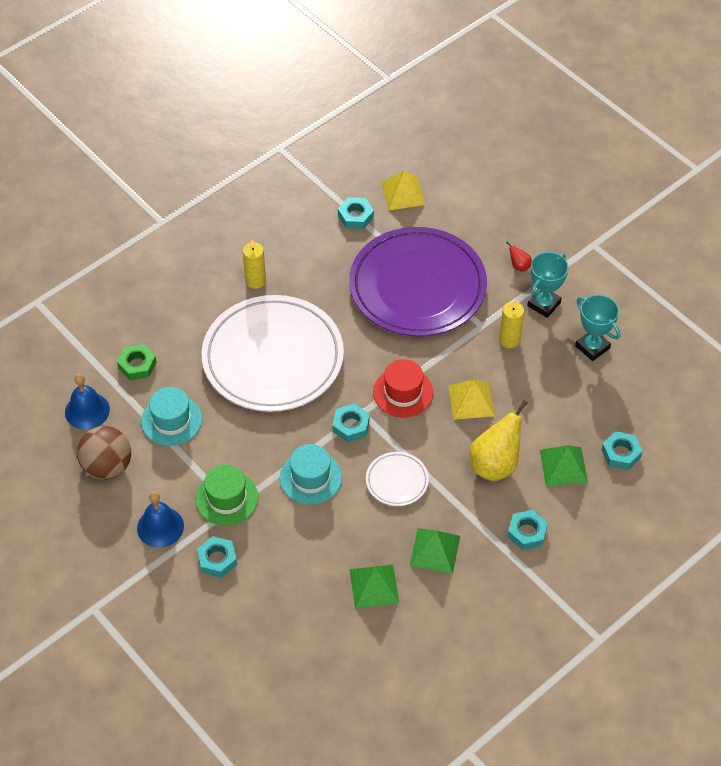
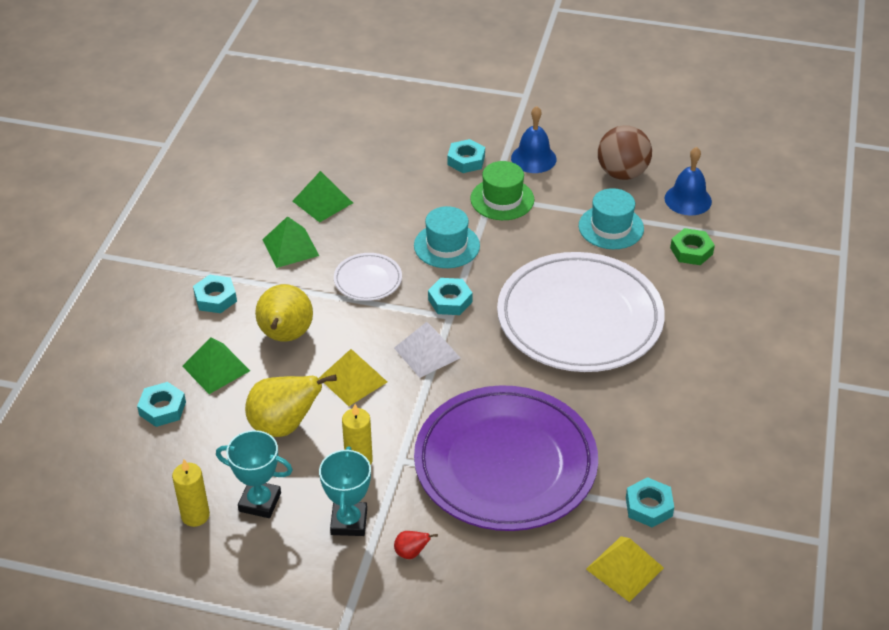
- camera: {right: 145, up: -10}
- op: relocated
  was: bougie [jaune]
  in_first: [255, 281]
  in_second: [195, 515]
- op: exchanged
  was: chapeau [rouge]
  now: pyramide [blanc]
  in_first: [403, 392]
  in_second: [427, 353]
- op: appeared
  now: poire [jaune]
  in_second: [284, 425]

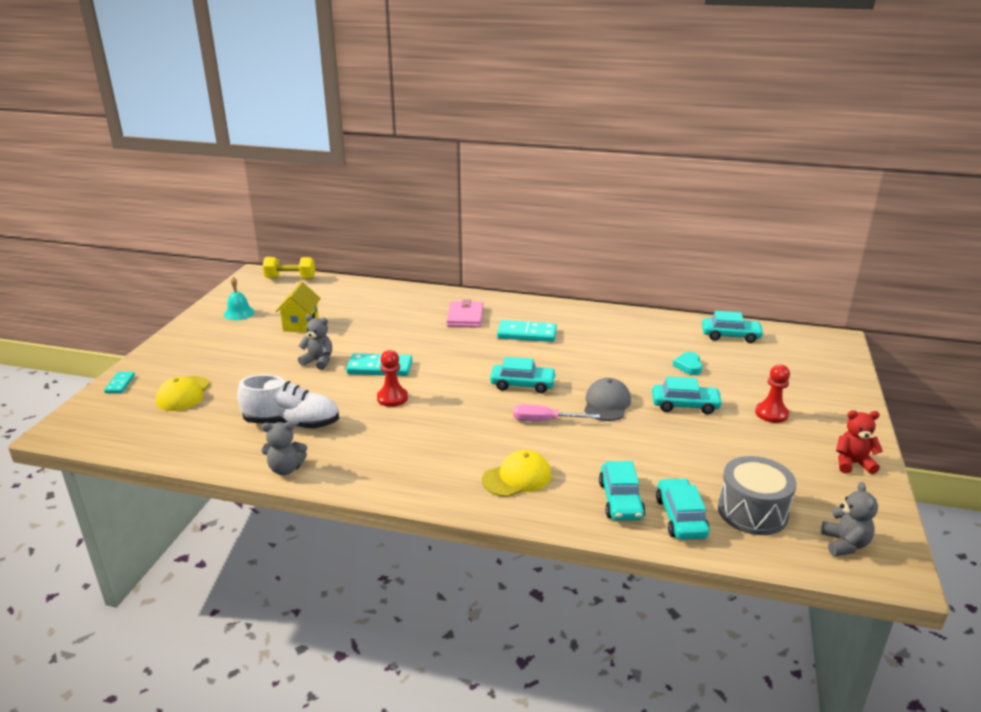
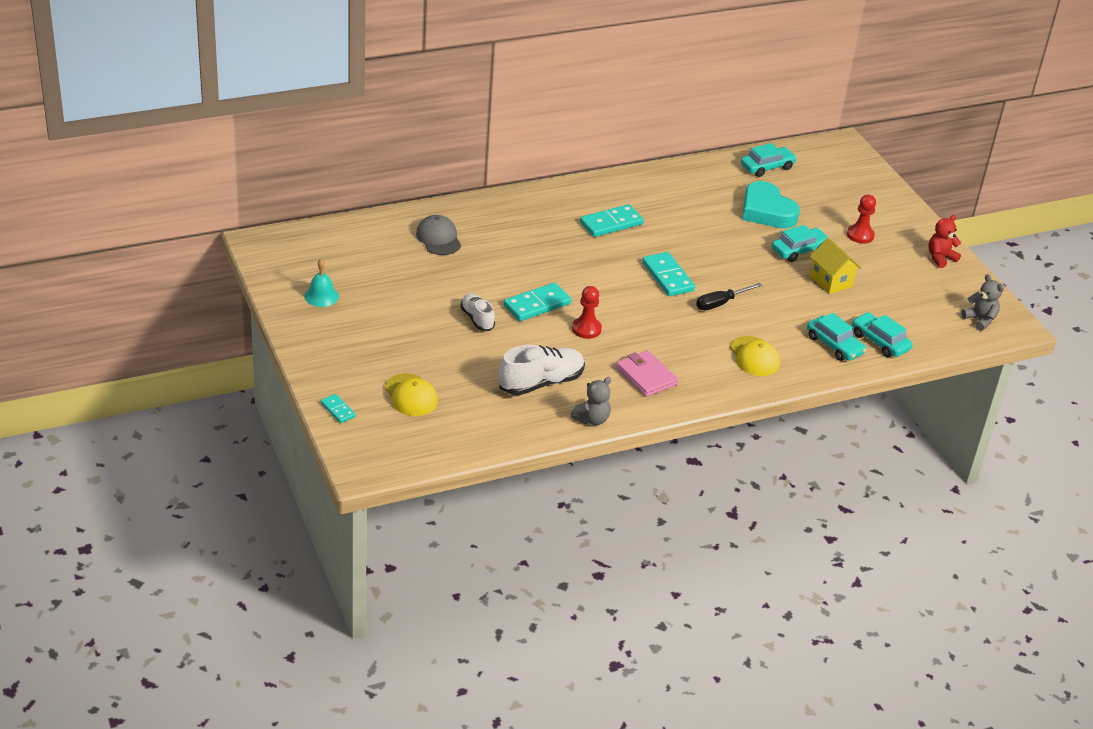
- camera: {right: -40, up: 10}
- op: missing
  was: haltère [jaune]
  in_first: [290, 278]
- op: relocated
  was: maison [jaune]
  in_first: [301, 325]
  in_second: [831, 281]
- op: exchanged
  was: ours en peluche [gris]
  now: chaussure [blanc]
  in_first: [318, 361]
  in_second: [477, 319]
- op: relocated
  was: portefeuille [rose]
  in_first: [465, 317]
  in_second: [646, 376]
- op: spun
  was: casquette [jaune]
  in_first: [517, 477]
  in_second: [754, 357]
  clockwise: 135
- op: exchanged
  was: voiture [turquoise]
  now: domino [turquoise]
  in_first: [522, 384]
  in_second: [668, 277]
- op: colour
  was: tournevis [rose]
  now: tournevis [noir]
  in_first: [544, 421]
  in_second: [721, 303]
- op: relocated
  was: casquette [gris]
  in_first: [606, 403]
  in_second: [438, 238]
- op: size
  was: cœur [turquoise]
  in_first: [688, 366]
  in_second: [766, 211]
  ratio: 2.1
- op: missing
  was: tambour [gris]
  in_first: [752, 511]

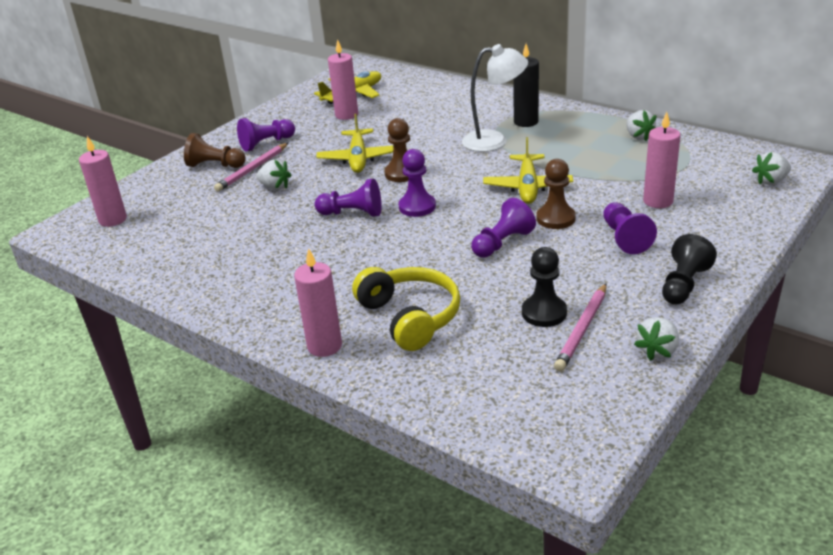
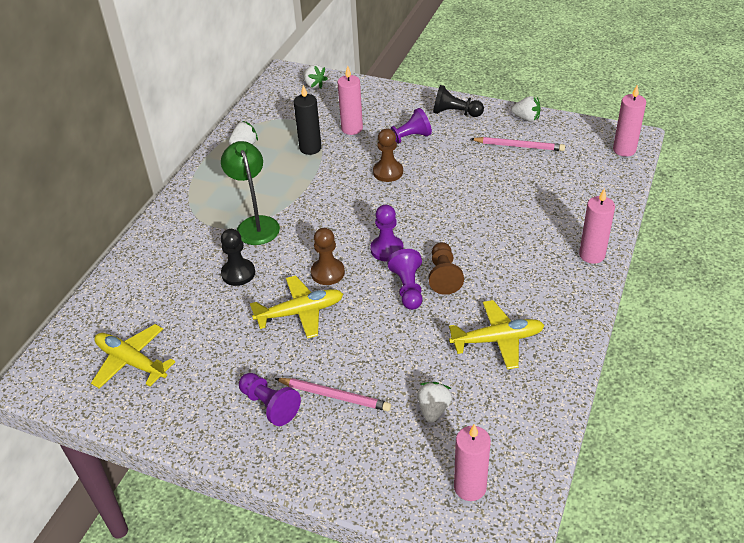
- camera: {right: -105, up: 10}
- op: relocated
  was: pion [marron]
  in_first: [215, 165]
  in_second: [443, 276]
- op: relocated
  was: fraise [blanc]
  in_first: [275, 187]
  in_second: [433, 409]
- op: relocated
  was: bougie [rose]
  in_first: [346, 115]
  in_second: [624, 150]
- op: missing
  was: casque audio [jaune]
  in_first: [410, 317]
- op: colour
  was: lampe [blanc]
  now: lampe [vert]
  in_first: [494, 140]
  in_second: [255, 224]
- op: missing
  was: pion [violet]
  in_first: [502, 243]
- op: relocated
  was: avion [jaune]
  in_first: [527, 187]
  in_second: [497, 340]
- op: relocated
  was: bougie [noir]
  in_first: [526, 122]
  in_second: [310, 148]
- op: relocated
  was: pion [noir]
  in_first: [544, 313]
  in_second: [238, 273]

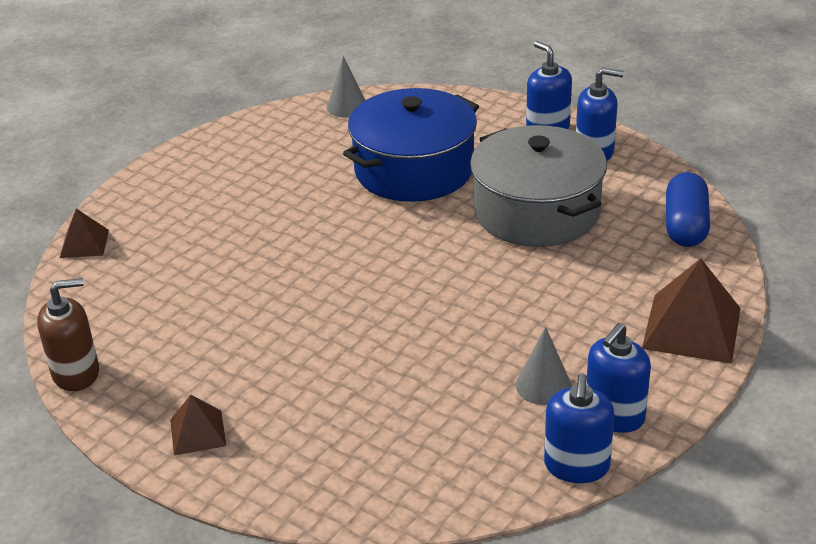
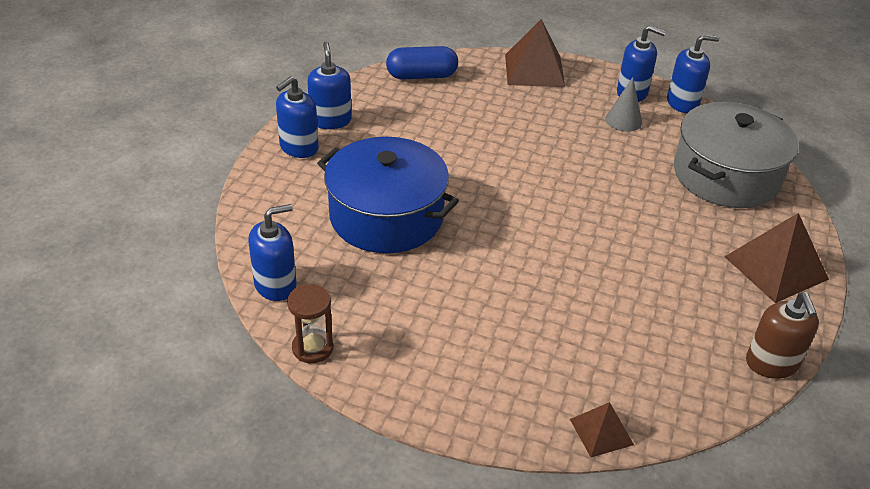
- camera: {right: -110, up: 5}
- op: spun
  was: distributeur de savon [marron]
  in_first: [76, 373]
  in_second: [771, 363]
  clockwise: -150
- op: size
  was: pyramide [marron]
  in_first: [197, 432]
  in_second: [776, 267]
  ratio: 1.81
- op: exchanged
  was: cône [gris]
  now: distributeur de savon [bleu]
  in_first: [347, 106]
  in_second: [275, 285]
- op: relocated
  was: marmite [gris]
  in_first: [536, 211]
  in_second: [726, 176]
- op: appeared
  now: sablier [marron]
  in_second: [312, 348]

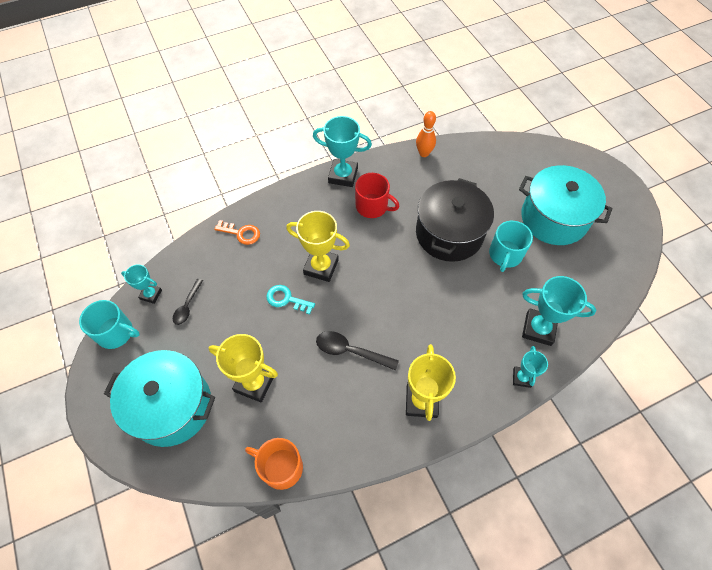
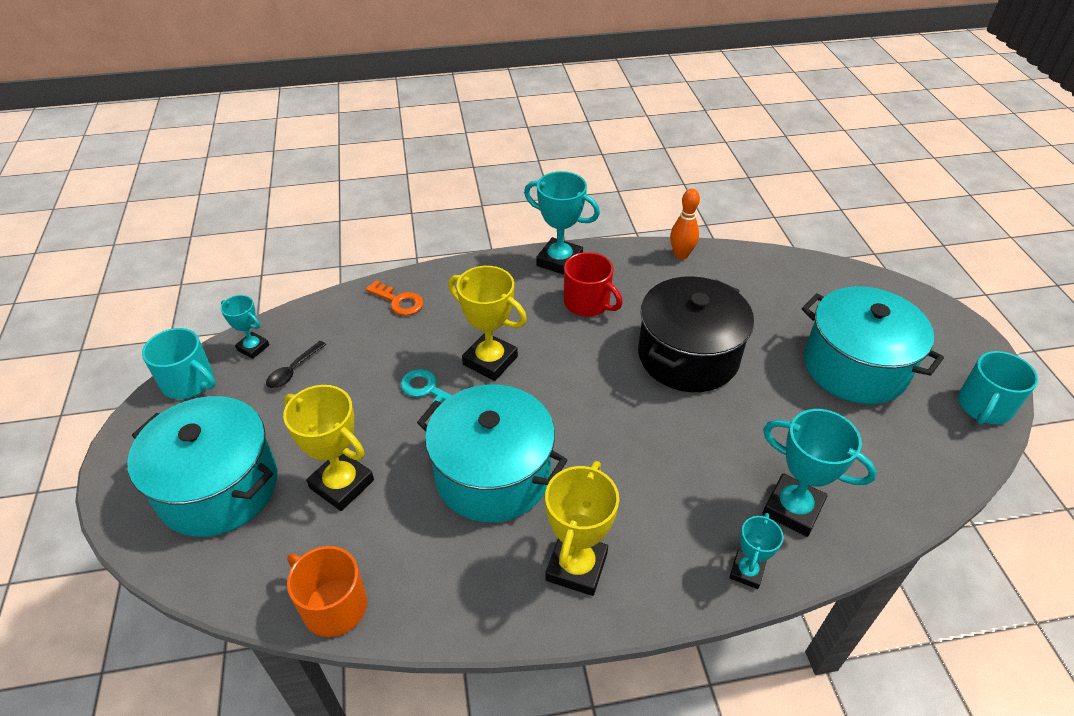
- camera: {right: 15, up: -15}
- op: exchanged
  was: cuillère [noir]
  now: marmite [turquoise]
  in_first: [350, 351]
  in_second: [493, 474]
- op: relocated
  was: tasse [turquoise]
  in_first: [505, 255]
  in_second: [984, 407]

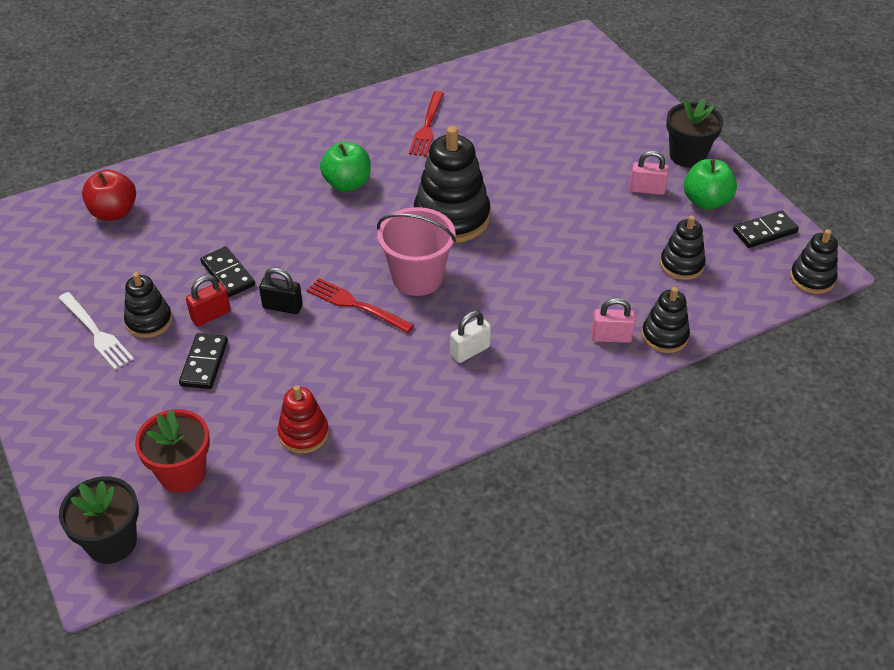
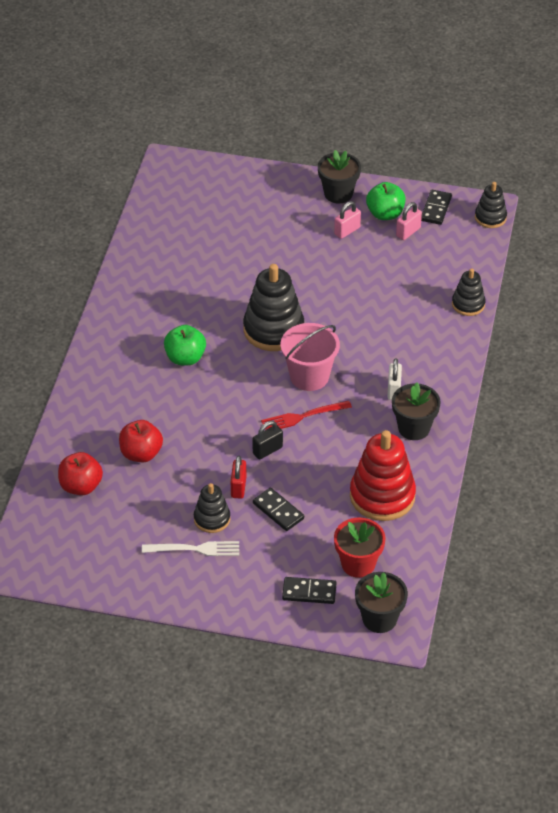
- camera: {right: -50, up: 0}
- op: relocated
  was: domino [noir]
  in_first: [228, 274]
  in_second: [309, 592]
- op: size
  was: jouet à empiler [rouge]
  in_first: [303, 433]
  in_second: [382, 496]
  ratio: 1.81
- op: missing
  was: fourchette [rouge]
  in_first: [427, 127]
- op: relocated
  was: cadenas [rose]
  in_first: [611, 337]
  in_second: [408, 232]
- op: missing
  was: jouet à empiler [noir]
  in_first: [681, 264]
- op: appeared
  now: pomme [rouge]
  in_second: [141, 454]
- op: appeared
  now: pot de fleurs [noir]
  in_second: [414, 428]

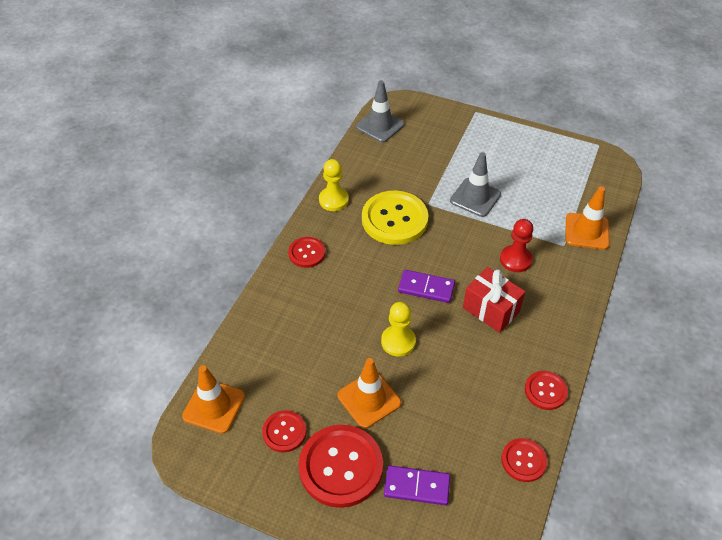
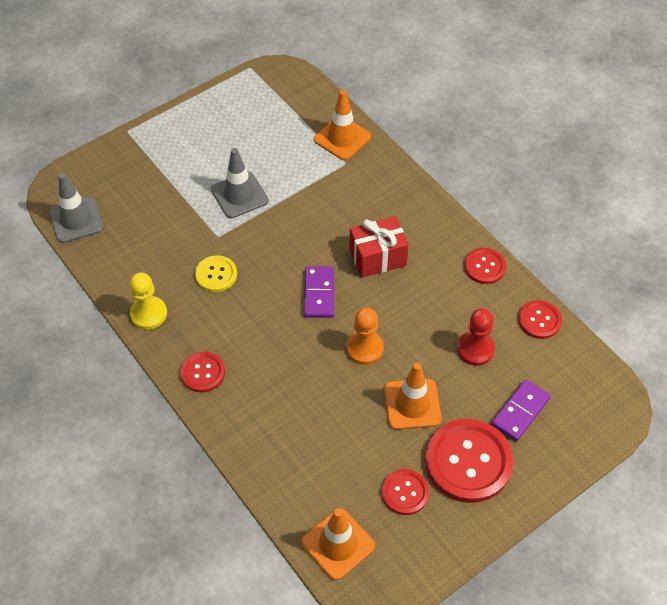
- camera: {right: -60, up: 5}
- op: size
  was: bouton [jaune]
  in_first: [394, 219]
  in_second: [216, 275]
  ratio: 0.54
- op: colour
  was: pion [jaune]
  now: pion [orange]
  in_first: [398, 341]
  in_second: [364, 348]
- op: spun
  was: domino [violet]
  in_first: [426, 288]
  in_second: [319, 293]
  clockwise: -45
- op: relocated
  was: pion [rouge]
  in_first: [515, 259]
  in_second: [475, 349]

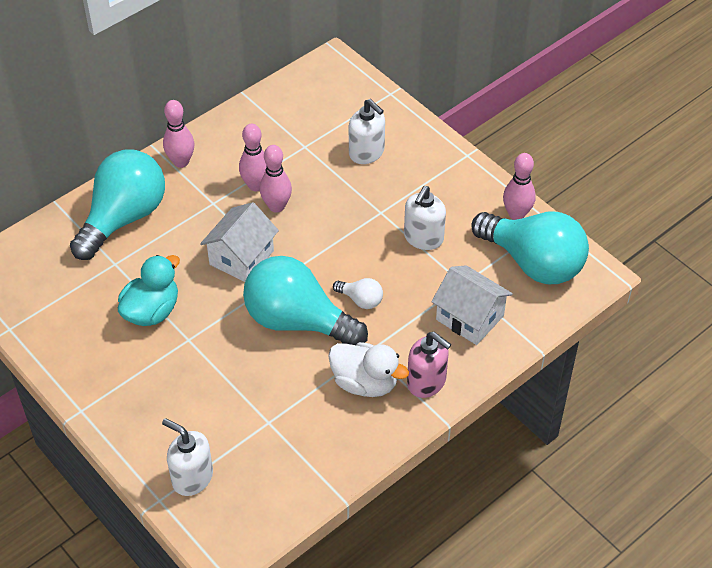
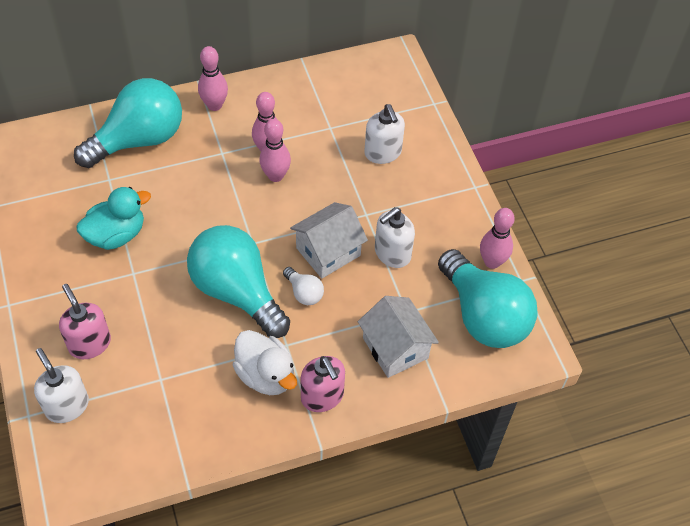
- camera: {right: 20, up: 5}
- op: relocated
  was: maison [blanc]
  in_first: [241, 257]
  in_second: [328, 252]
- op: appeared
  now: distributeur de savon [rose]
  in_second: [89, 343]

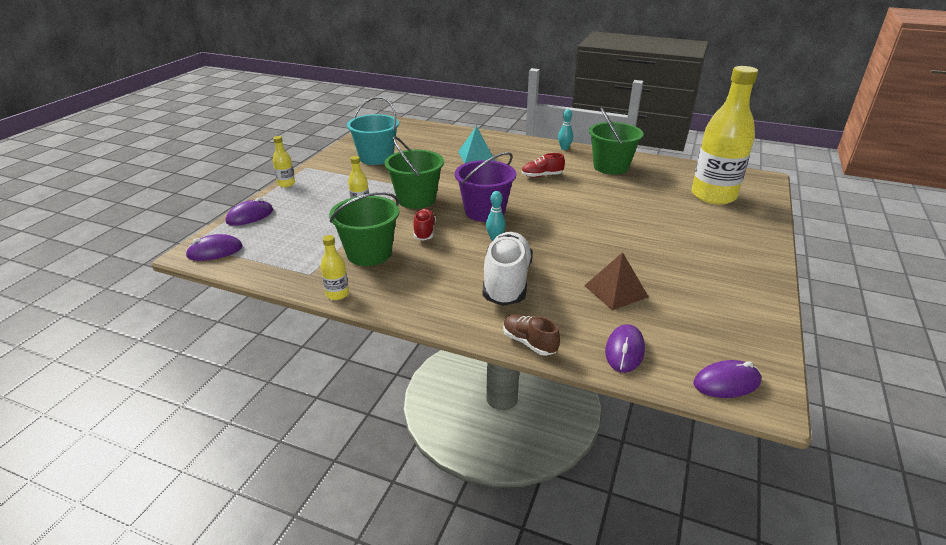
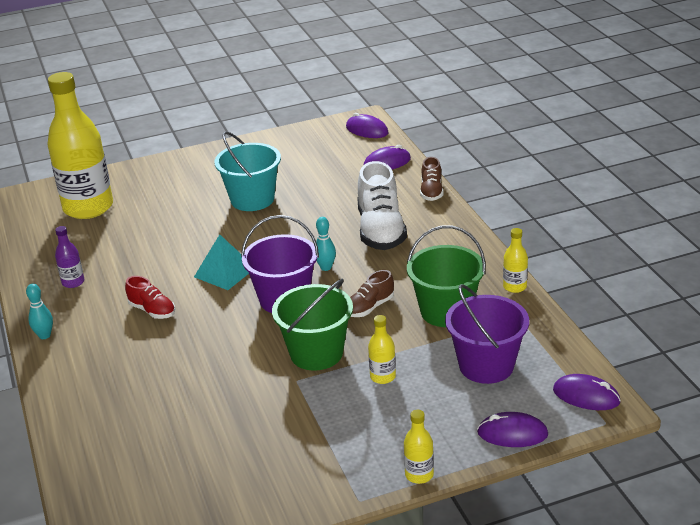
- camera: {right: -130, up: 0}
- op: relocated
  was: seau [turquoise]
  in_first: [376, 158]
  in_second: [252, 199]
- op: colour
  was: chaussure [rouge]
  now: chaussure [marron]
  in_first: [424, 232]
  in_second: [369, 307]
- op: relocated
  was: pyramide [turquoise]
  in_first: [476, 156]
  in_second: [224, 272]
- op: spun
  was: chaussure [blanc]
  in_first: [506, 282]
  in_second: [381, 230]
  clockwise: -60
- op: missing
  was: pyramide [marron]
  in_first: [615, 291]
- op: exchanged
  was: seau [vert]
  now: bouteille [violet]
  in_first: [611, 167]
  in_second: [73, 282]
- op: appeared
  now: seau [violet]
  in_second: [486, 365]

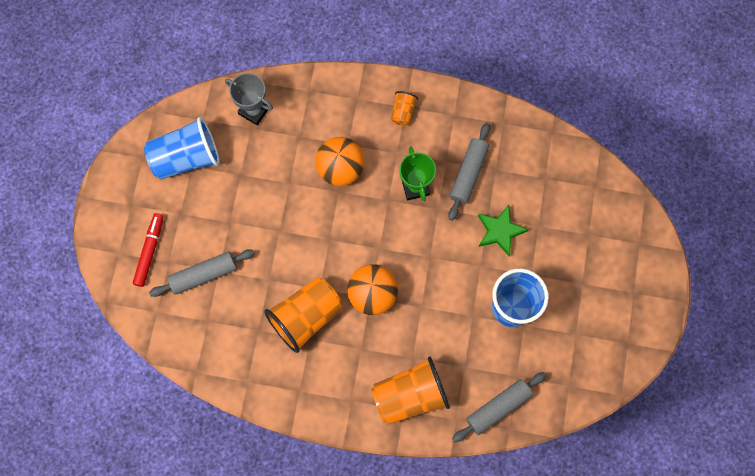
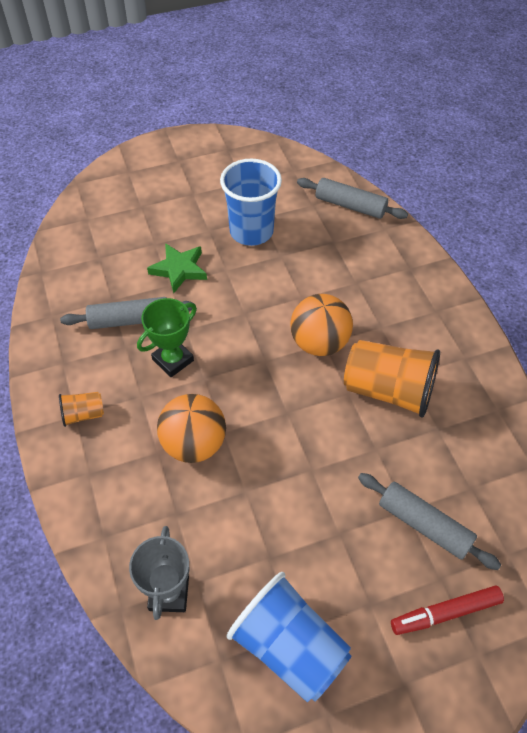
- camera: {right: -120, up: -20}
- op: missing
  was: gobelet [orange]
  in_first: [410, 395]

